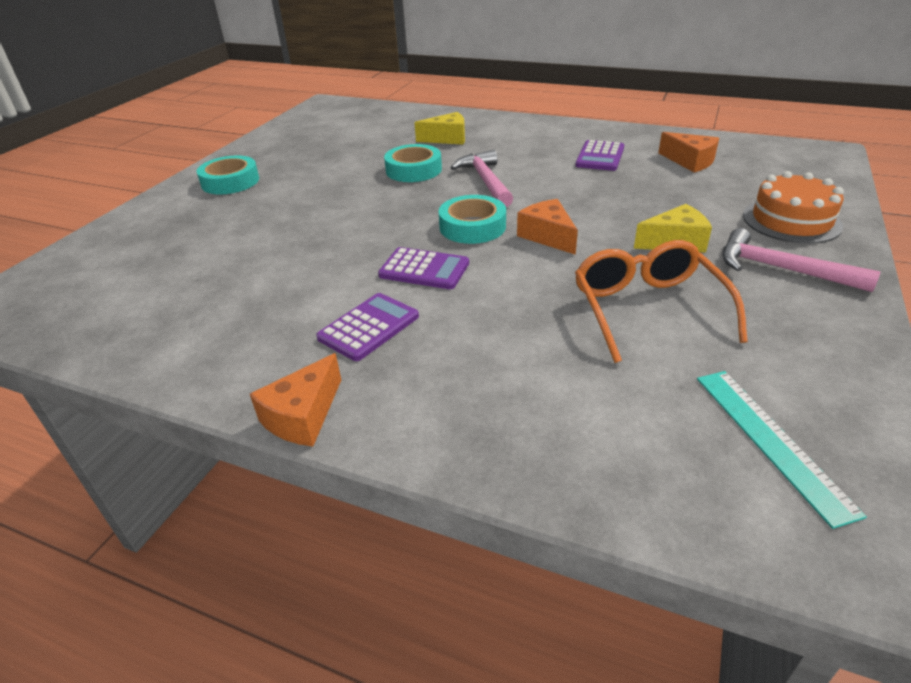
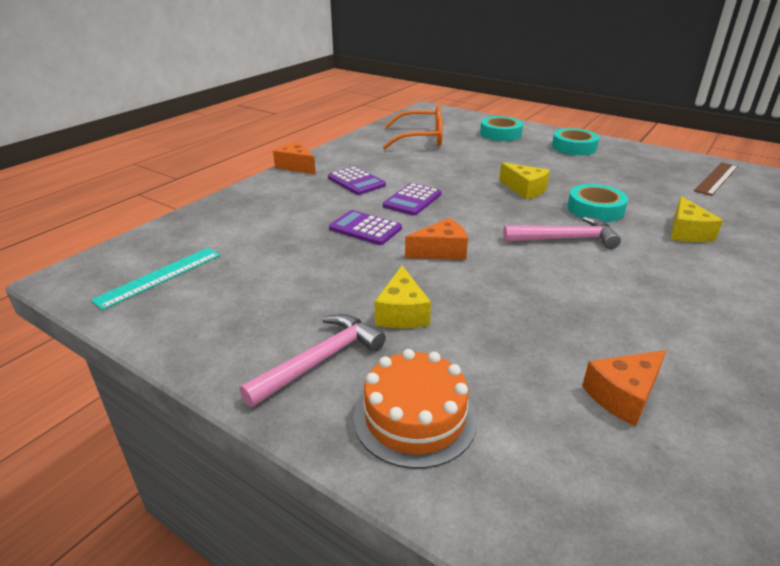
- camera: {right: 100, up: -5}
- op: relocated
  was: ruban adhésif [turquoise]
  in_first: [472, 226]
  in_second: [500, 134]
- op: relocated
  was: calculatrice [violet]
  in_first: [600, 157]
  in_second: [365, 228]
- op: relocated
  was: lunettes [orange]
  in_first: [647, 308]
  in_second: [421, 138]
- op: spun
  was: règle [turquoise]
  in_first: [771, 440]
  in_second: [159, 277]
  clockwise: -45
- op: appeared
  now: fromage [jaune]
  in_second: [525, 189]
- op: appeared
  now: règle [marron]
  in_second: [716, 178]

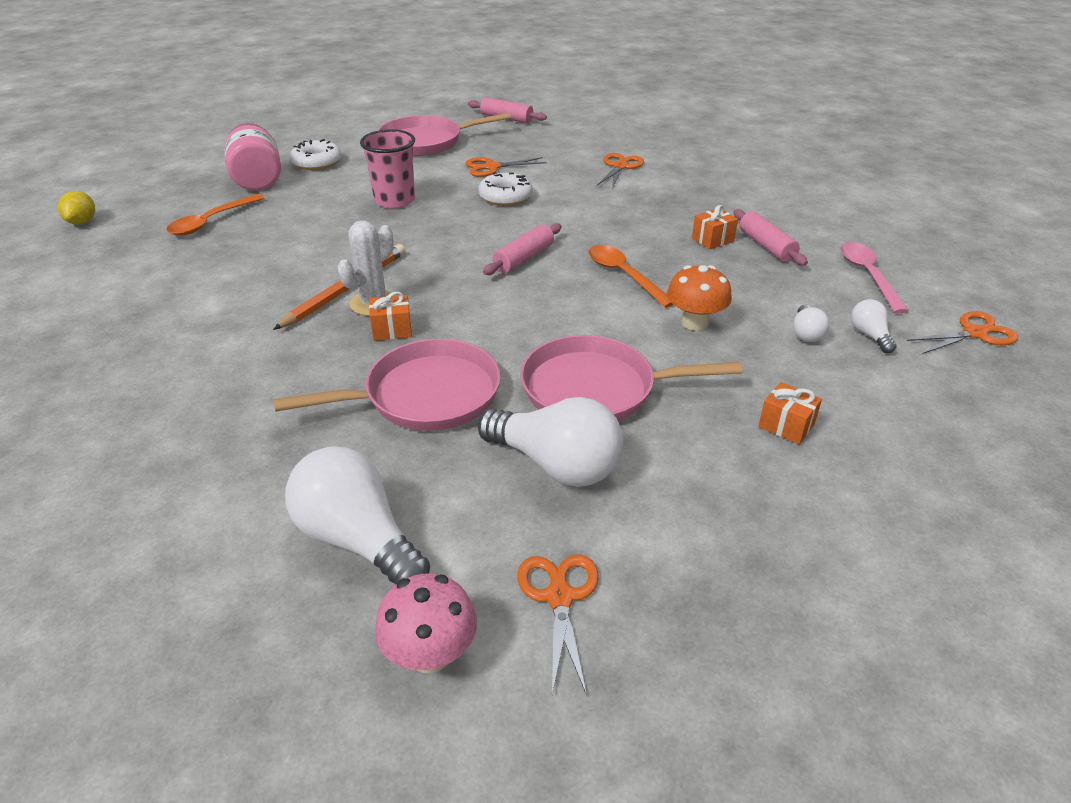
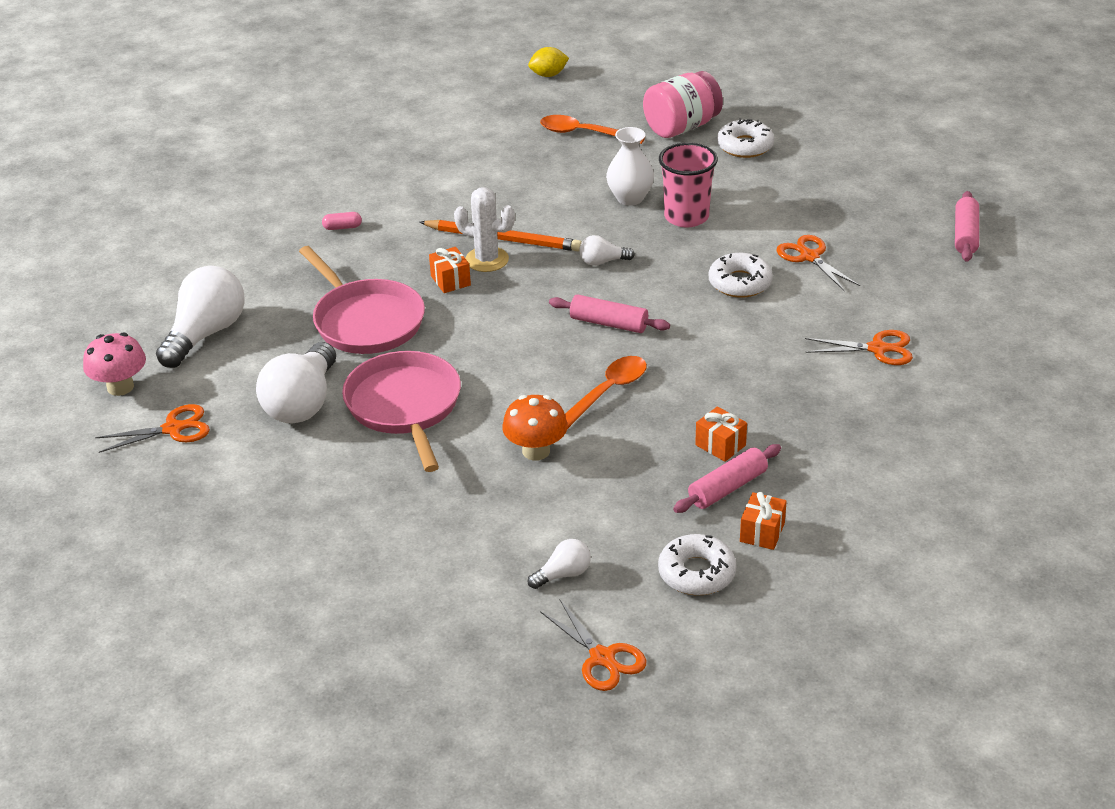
- camera: {right: 75, up: 0}
- op: missing
  was: poêle [rose]
  in_first: [426, 142]
- op: relocated
  was: cadeau [orange]
  in_first: [786, 426]
  in_second: [762, 532]
- op: relocated
  was: ampoule [blanc]
  in_first: [806, 333]
  in_second: [602, 262]
- op: exchanged
  was: cuillère [rose]
  now: beignet [blanc]
  in_first: [868, 275]
  in_second: [696, 573]
- op: appeared
  now: gélule [rose]
  in_second: [342, 227]
- op: appeared
  now: vase [blanc]
  in_second: [630, 198]

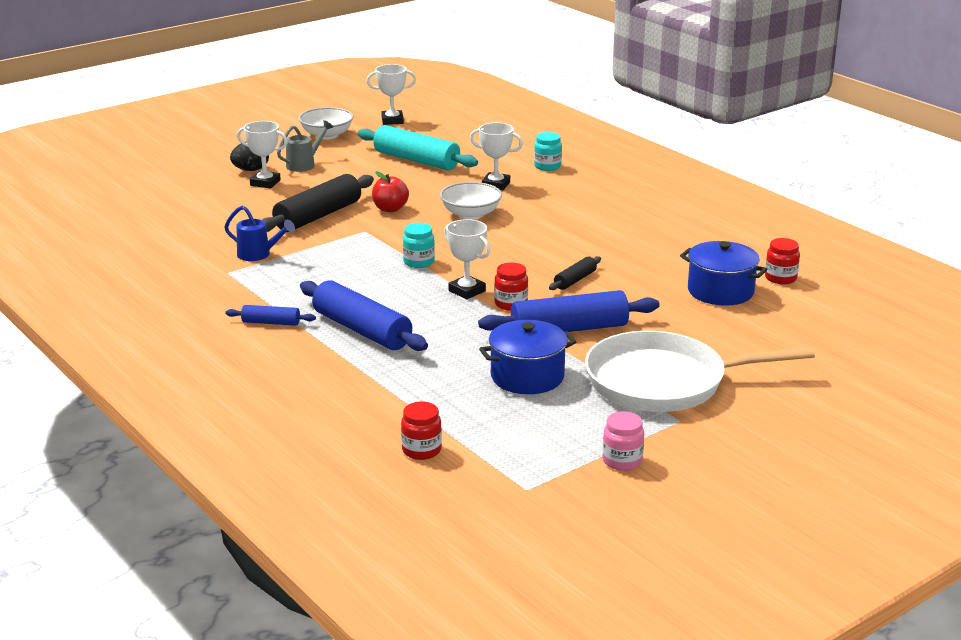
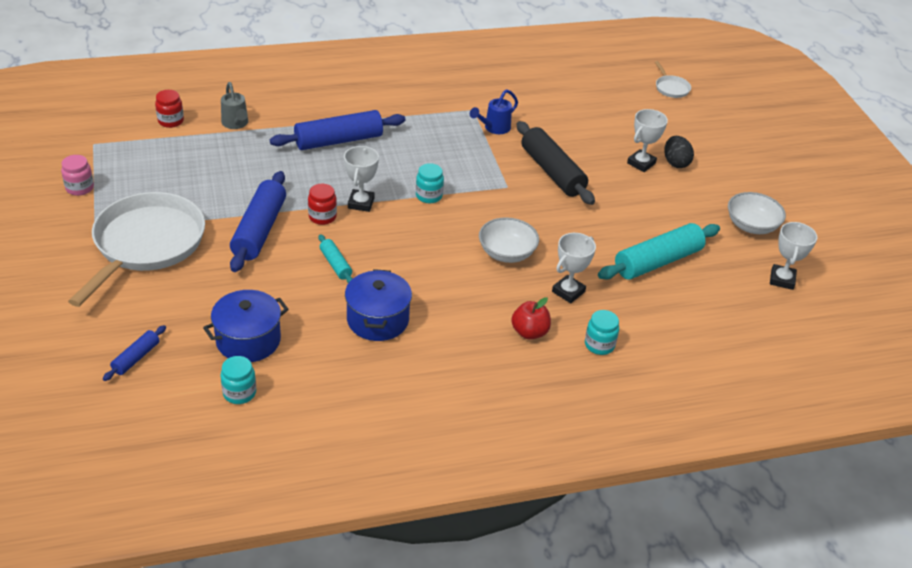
- camera: {right: 110, up: 15}
- op: relocated
  was: rouleau à pâtisserie [bleu]
  in_first: [271, 322]
  in_second: [136, 358]
- op: relocated
  was: arrosoir [gris]
  in_first: [304, 164]
  in_second: [236, 124]
- op: relocated
  was: pomme [rouge]
  in_first: [390, 209]
  in_second: [529, 332]
- op: spun
  was: trophée [blanc]
  in_first: [467, 291]
  in_second: [361, 203]
  clockwise: -60
- op: relocated
  was: marmite [bleu]
  in_first: [527, 376]
  in_second: [378, 320]
- op: colour
  was: rouleau à pâtisserie [noir]
  now: rouleau à pâtisserie [turquoise]
  in_first: [575, 280]
  in_second: [336, 264]
- op: colour
  was: bocal [rouge]
  now: bocal [turquoise]
  in_first: [780, 278]
  in_second: [239, 393]
- op: appeared
  now: poêle [blanc]
  in_second: [671, 88]

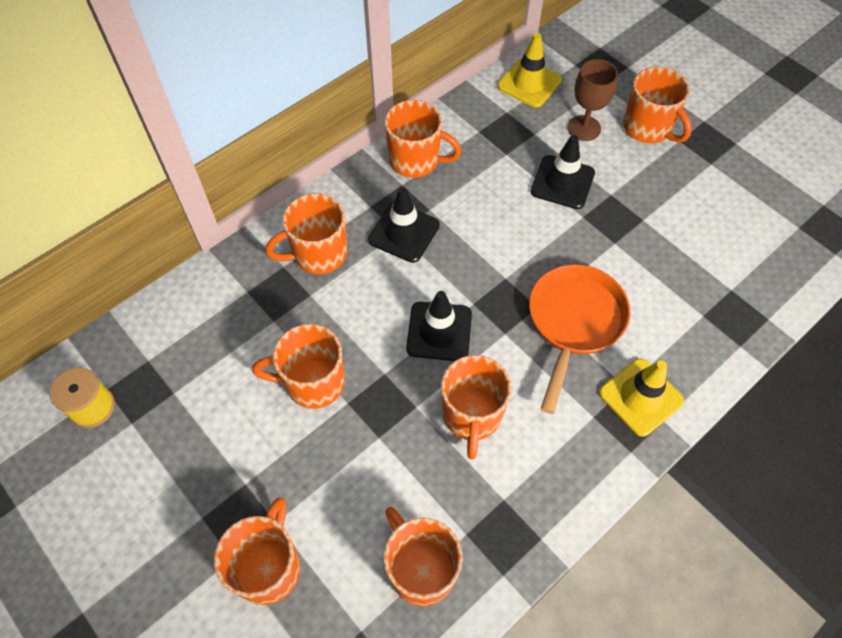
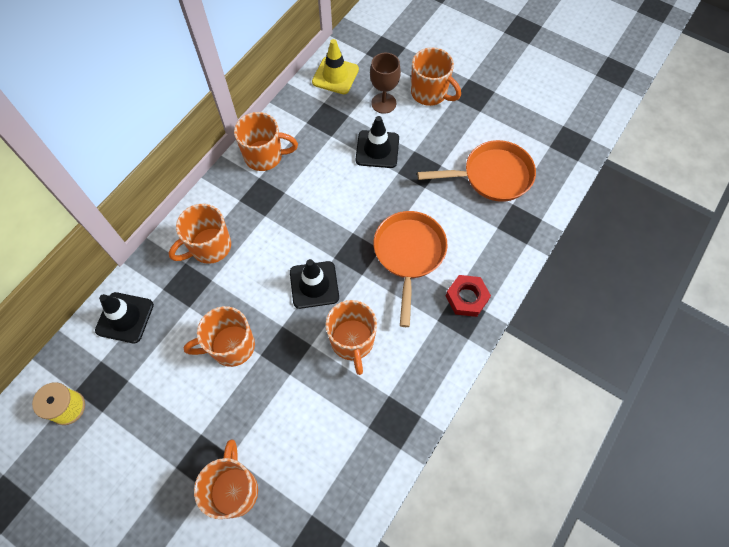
- camera: {right: -15, up: 5}
- op: relocated
  was: cône de chantier [noir]
  in_first: [404, 232]
  in_second: [125, 317]
- op: missing
  was: tasse [orange]
  in_first: [421, 569]
- op: exchanged
  was: cône de chantier [jaune]
  now: écrou [rouge]
  in_first: [640, 397]
  in_second: [466, 298]
- op: appeared
  now: poêle [orange]
  in_second: [492, 176]

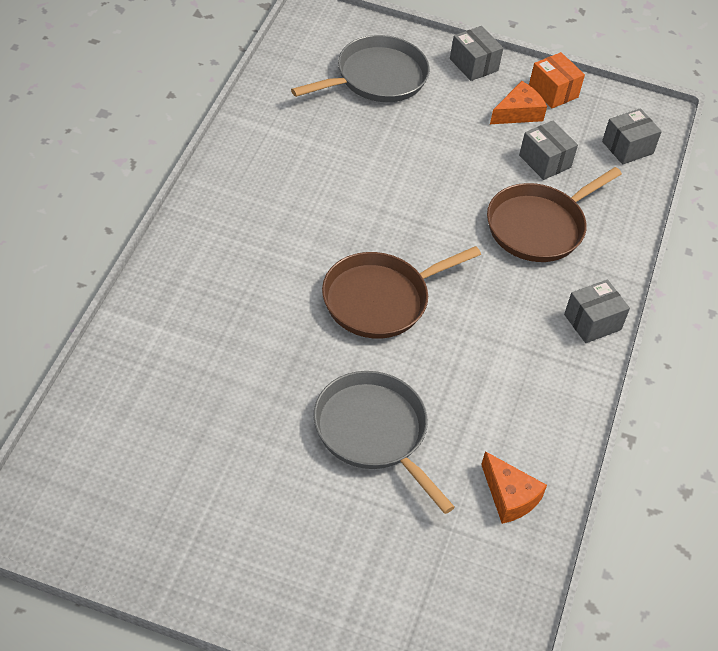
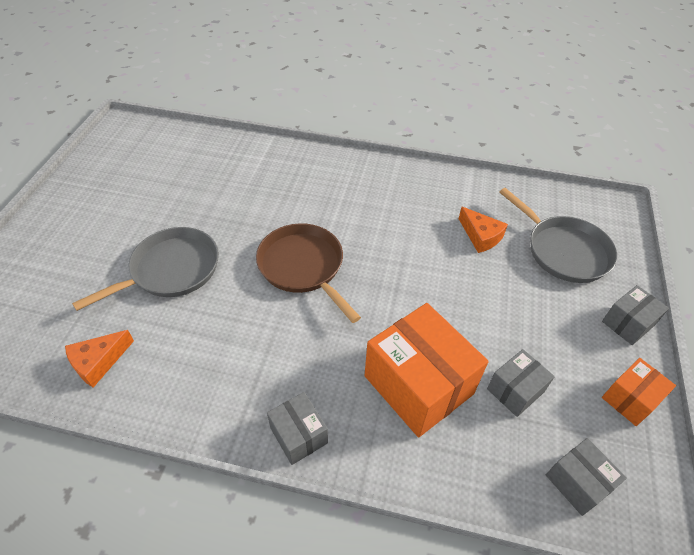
- camera: {right: 90, up: 0}
- op: exchanged
  was: poêle [marron]
  now: boîte [orange]
  in_first: [539, 226]
  in_second: [418, 385]
- op: relocated
  was: fromage [orange]
  in_first: [518, 113]
  in_second: [481, 236]

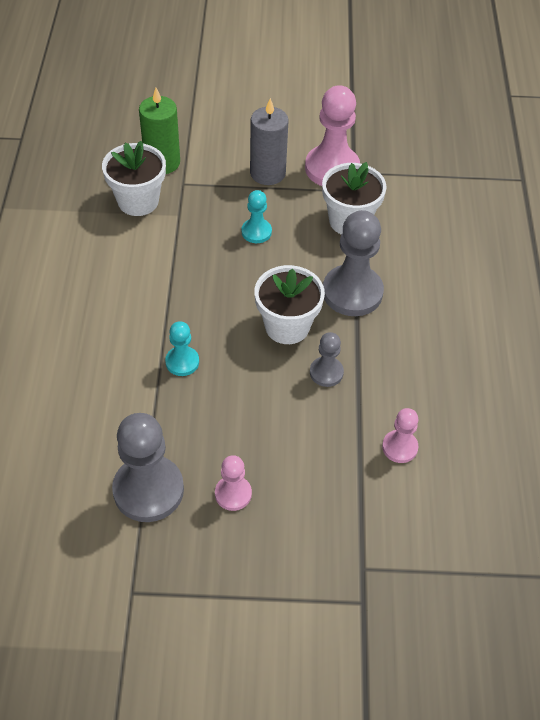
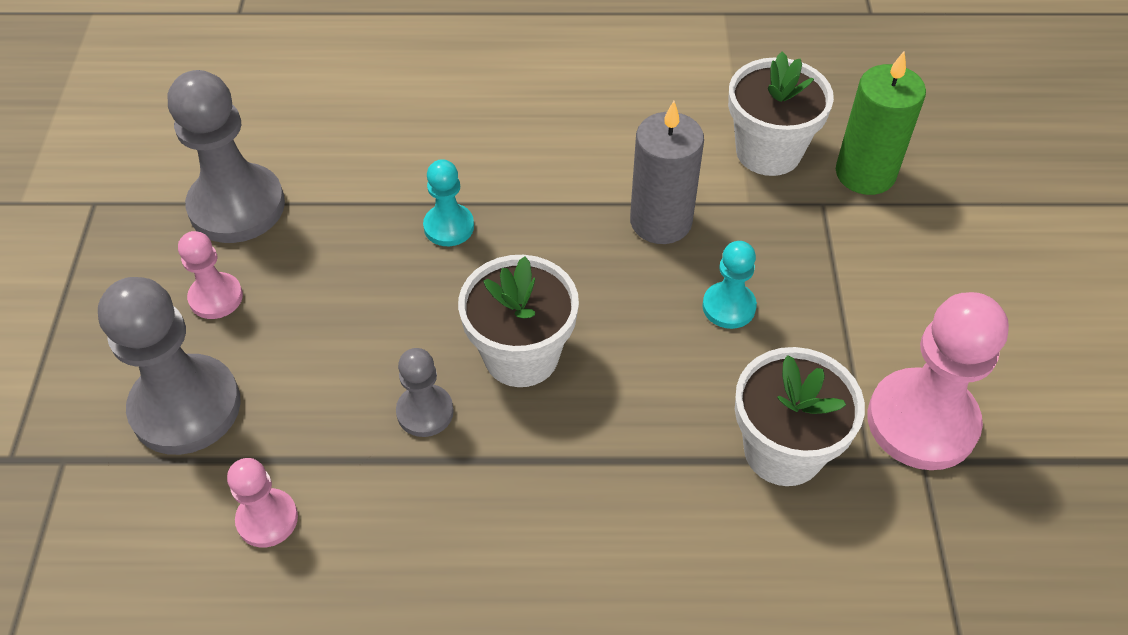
- camera: {right: 90, up: 0}
- op: relocated
  was: bougie [gris]
  in_first: [267, 173]
  in_second: [661, 221]
- op: relocated
  was: pion [gris]
  in_first: [352, 292]
  in_second: [186, 407]

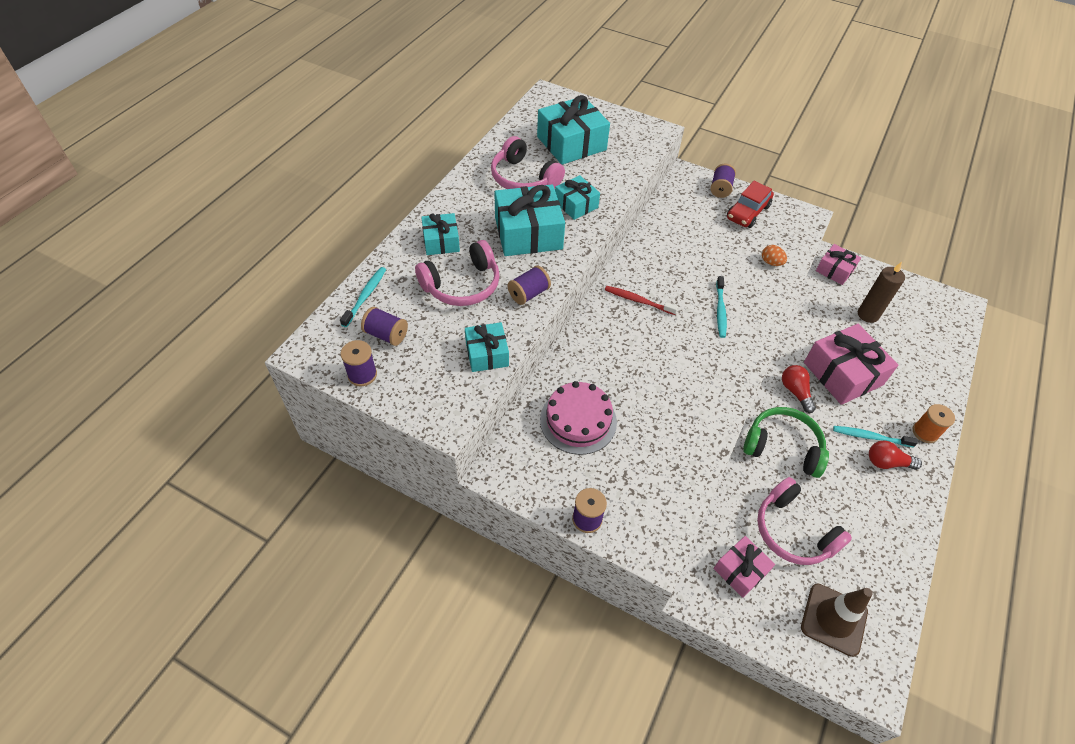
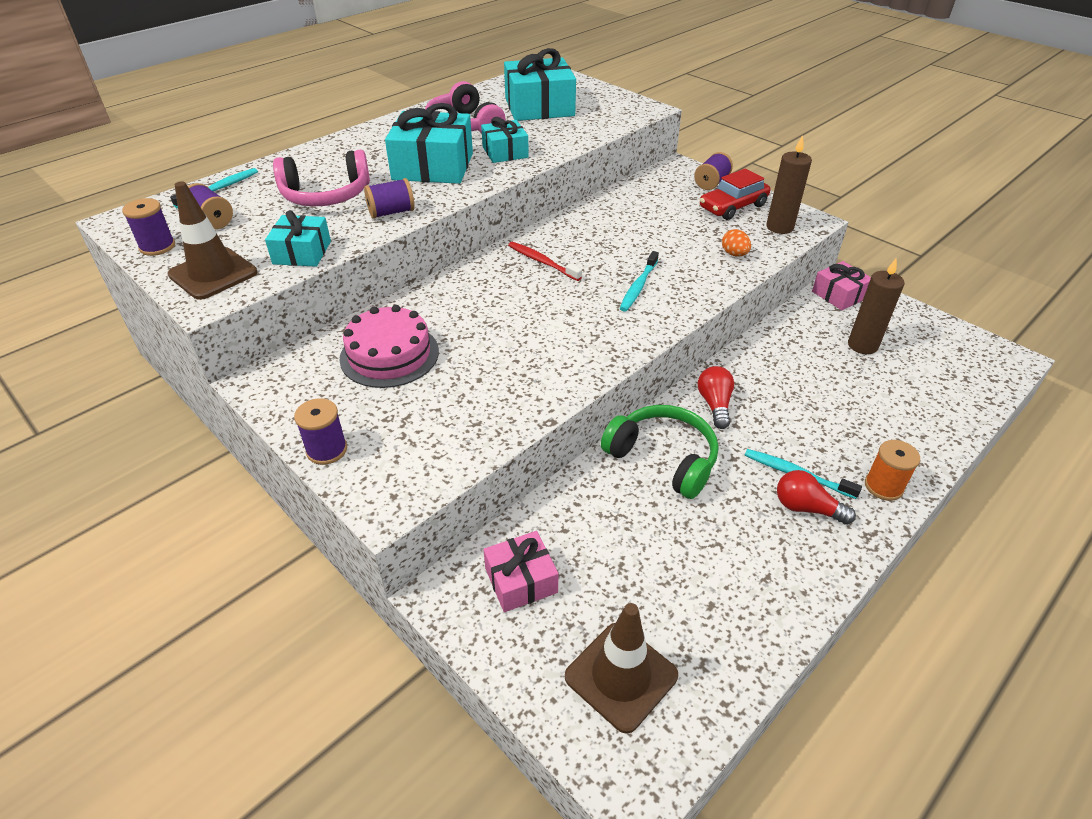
- camera: {right: 20, up: -10}
- op: missing
  was: cadeau [turquoise]
  in_first: [441, 241]
- op: missing
  was: casque audio [rose]
  in_first: [793, 531]
- op: missing
  was: cadeau [rose]
  in_first: [842, 374]
- op: appeared
  now: cône de chantier [marron]
  in_second: [213, 274]
- op: appeared
  now: bougie [marron]
  in_second: [779, 227]

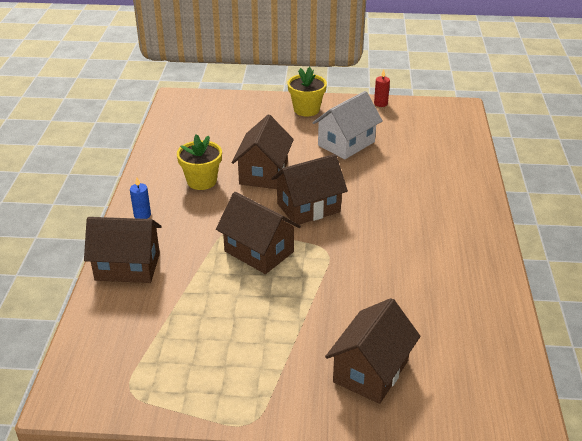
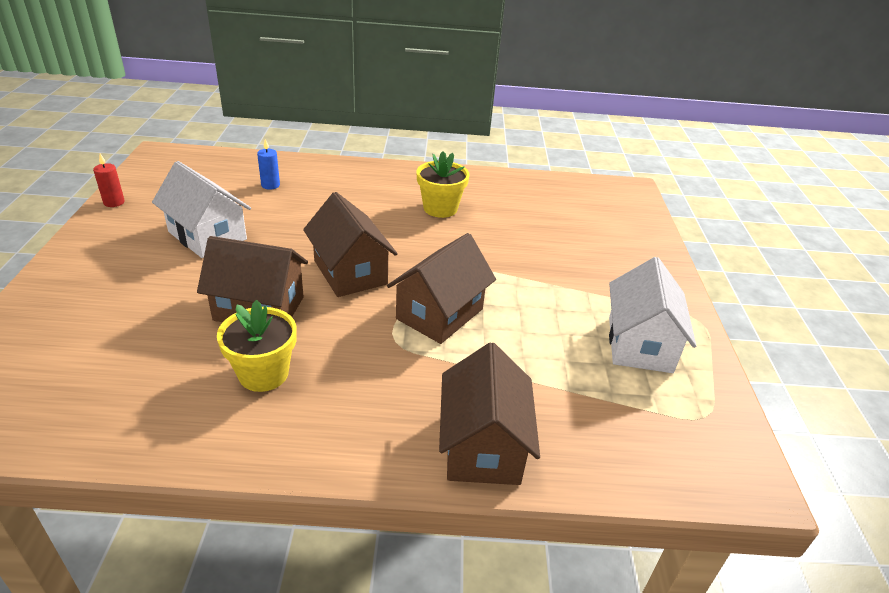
- camera: {right: -95, up: 0}
- op: relocated
  was: bougie [bleu]
  in_first: [142, 215]
  in_second: [270, 185]
- op: relocated
  was: pot de fleurs [jaune]
  in_first: [306, 109]
  in_second: [440, 208]
- op: missing
  was: maison [marron]
  in_first: [370, 371]
- op: appeared
  now: maison [blanc]
  in_second: [640, 344]

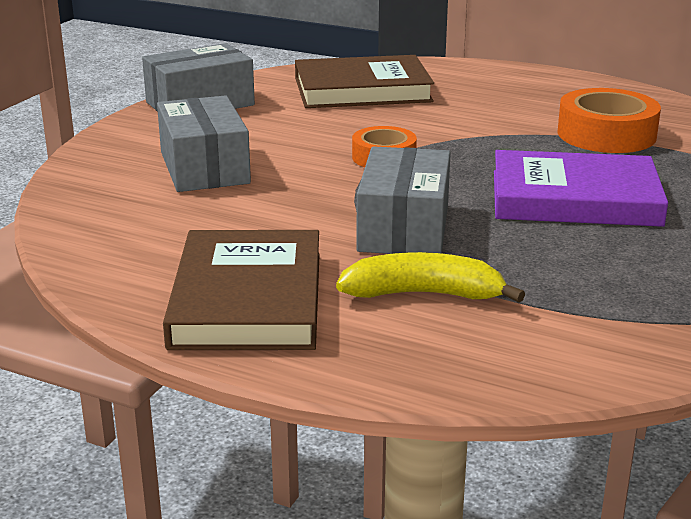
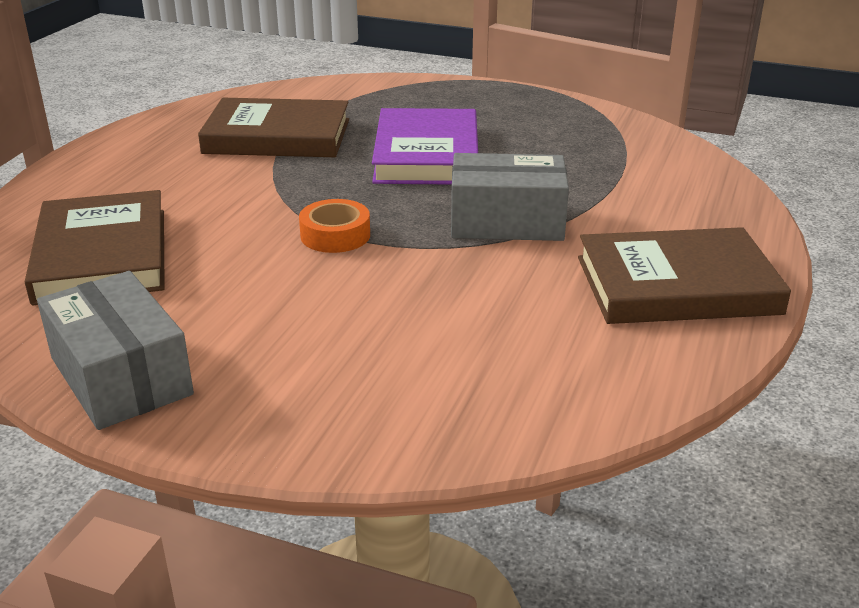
- camera: {right: -95, up: 5}
- op: missing
  was: boîte [gris]
  in_first: [204, 167]
- op: missing
  was: banane [jaune]
  in_first: [424, 294]
- op: exchanged
  was: ruban adhésif [orange]
  now: livre [marron]
  in_first: [606, 134]
  in_second: [277, 136]

